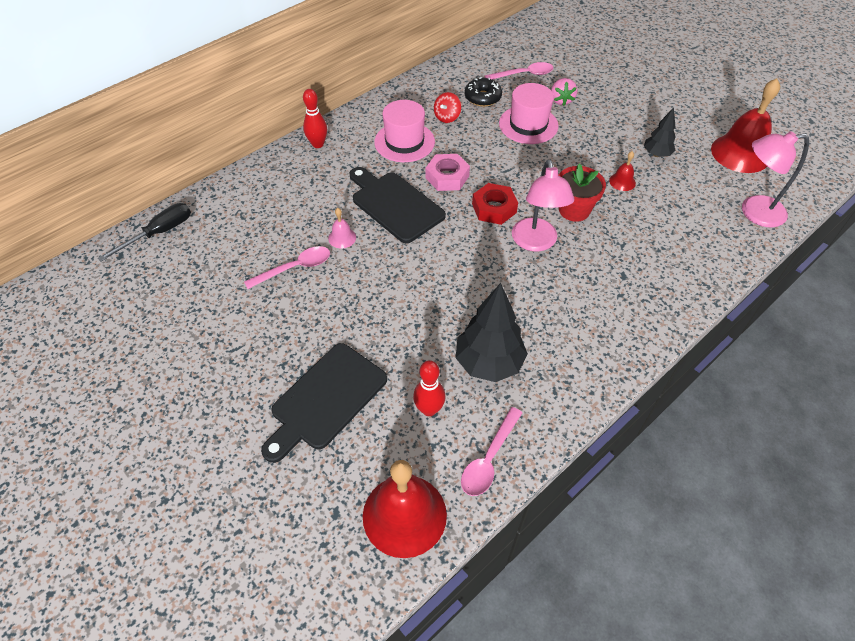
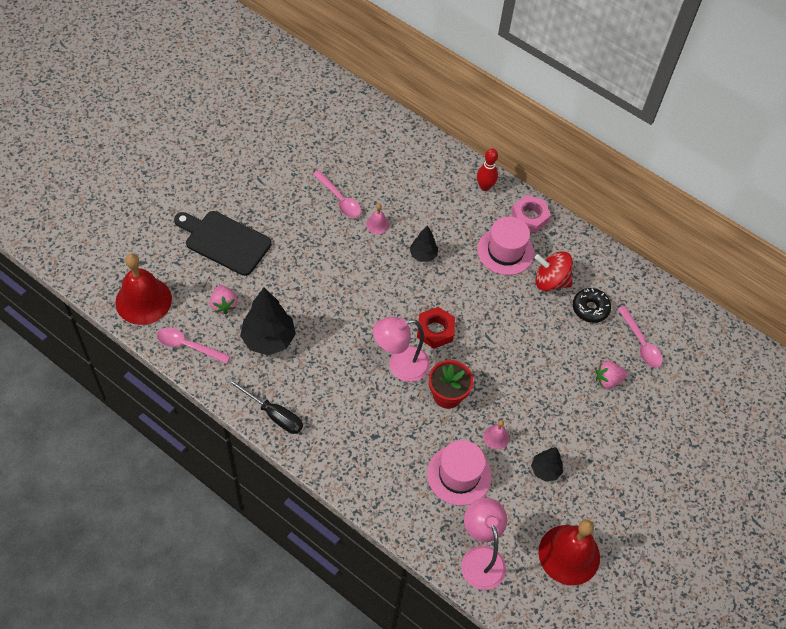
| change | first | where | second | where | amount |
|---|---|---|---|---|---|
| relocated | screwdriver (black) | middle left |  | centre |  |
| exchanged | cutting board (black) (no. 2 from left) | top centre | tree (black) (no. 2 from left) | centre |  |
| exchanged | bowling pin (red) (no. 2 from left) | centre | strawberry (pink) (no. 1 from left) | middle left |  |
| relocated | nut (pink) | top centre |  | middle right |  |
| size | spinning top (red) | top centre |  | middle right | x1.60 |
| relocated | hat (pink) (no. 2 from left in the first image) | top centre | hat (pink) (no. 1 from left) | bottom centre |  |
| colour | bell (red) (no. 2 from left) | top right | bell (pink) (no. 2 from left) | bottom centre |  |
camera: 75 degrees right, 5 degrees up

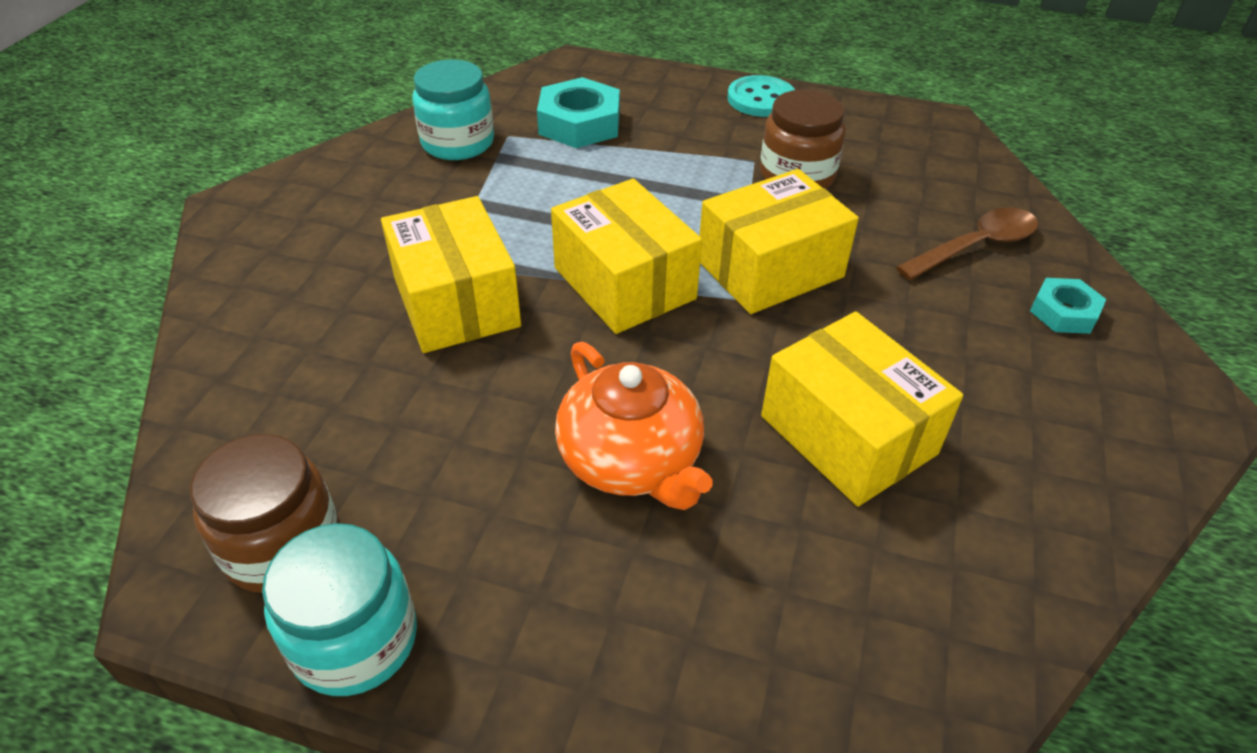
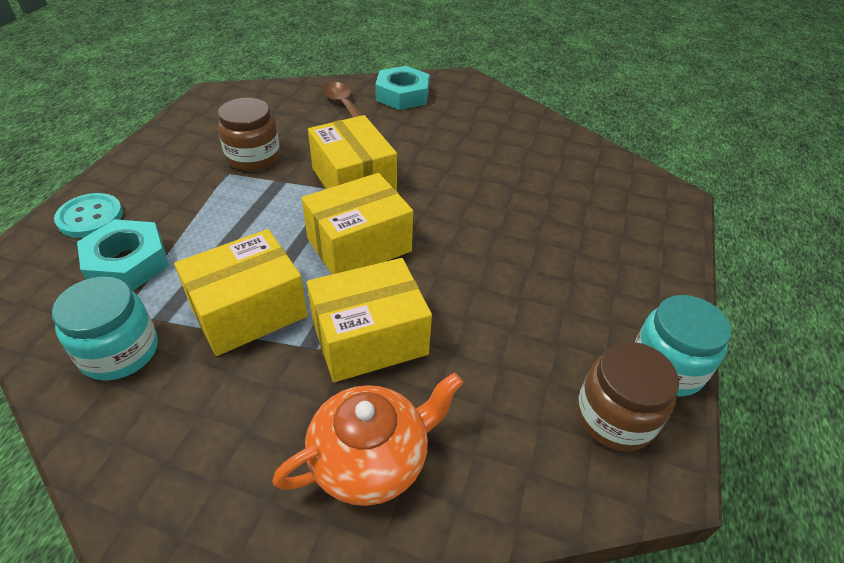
| change | first | where | second | where | amount |
|---|---|---|---|---|---|
| relocated | teapot (orange) | centre |  | bottom centre |  |
| relocated | button (turquoise) | top centre |  | middle left |  |
| relocated | box (yellow) (no. 4 from left in the first image) | middle right | box (yellow) (no. 1 from left) | middle left |  |
| size | nut (turquoise) (no. 2 from left) | middle right |  | top centre | x1.68 |
camera: 90 degrees left, 0 degrees up

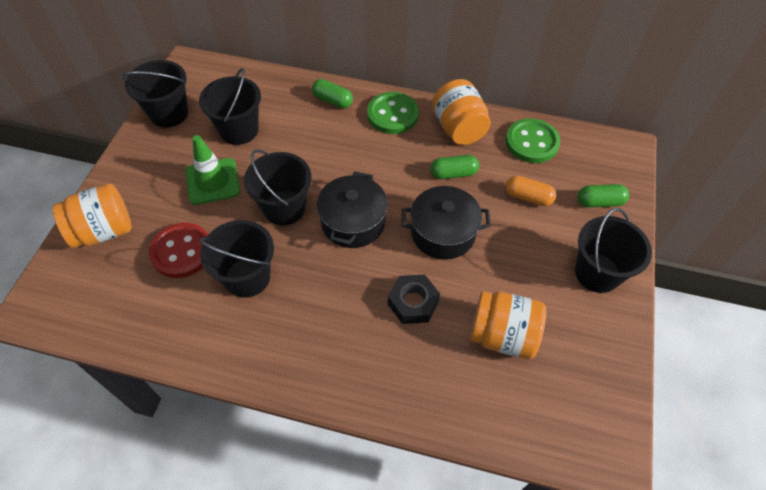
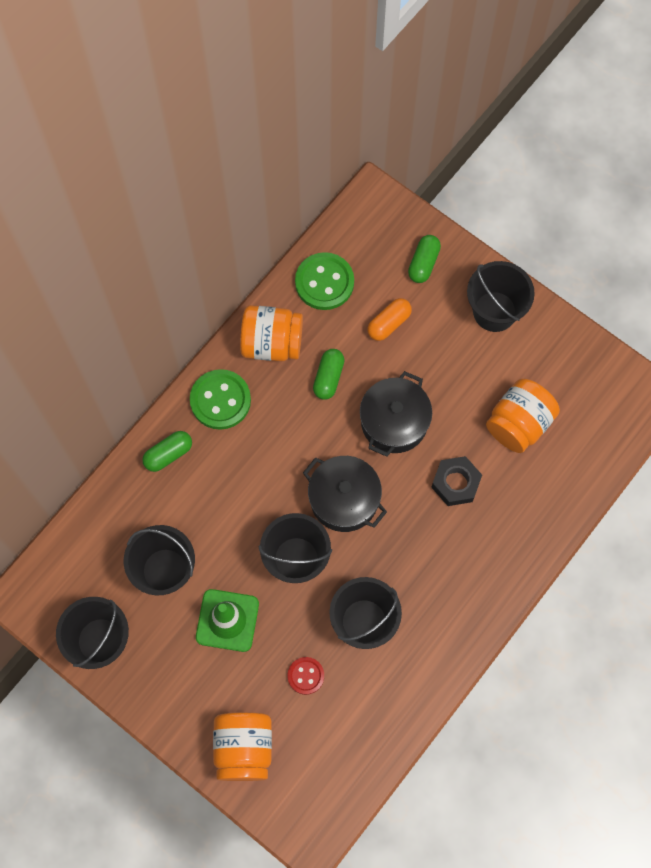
| change | first | where | second | where | amount |
|---|---|---|---|---|---|
| size | button (red) | middle left |  | bottom centre | x0.57 |
camera: 65 degrees left, 15 degrees up

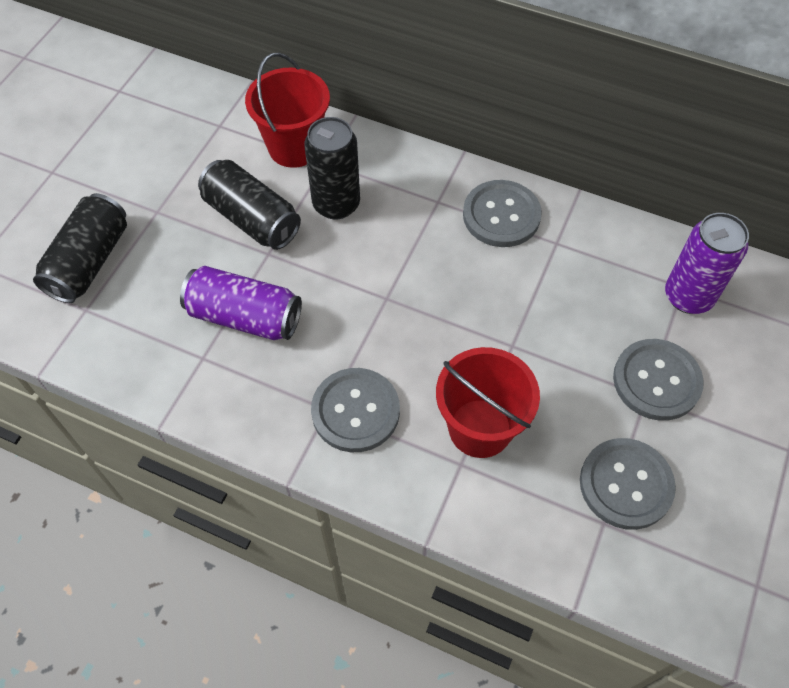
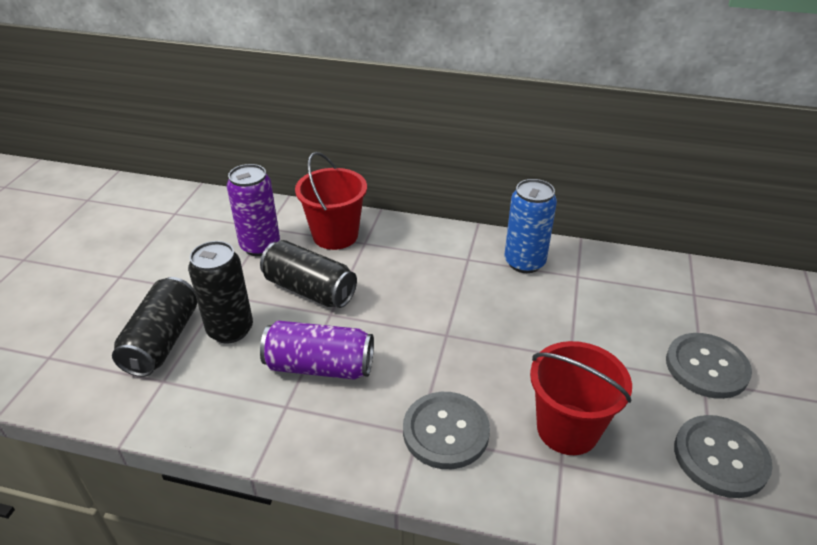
| change | first | where | second | where | amount |
|---|---|---|---|---|---|
| relocated | can (black) (no. 3 from left in the first image) | top centre | can (black) (no. 2 from left) | middle left |  |
| exchanged | button (grey) (no. 2 from left) | top centre | can (blue) | centre |  |
| relocated | can (purple) (no. 2 from left in the first image) | middle right | can (purple) (no. 1 from left) | middle left |  |
camera: 10 degrees left, 20 degrees down

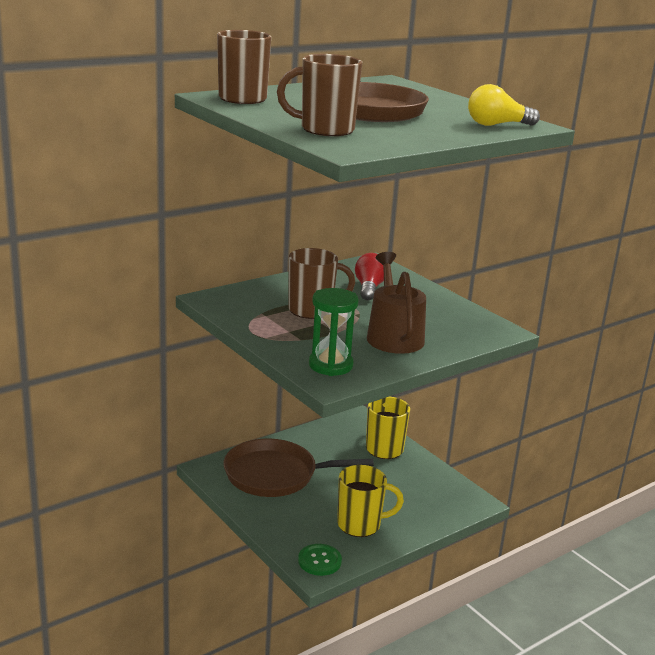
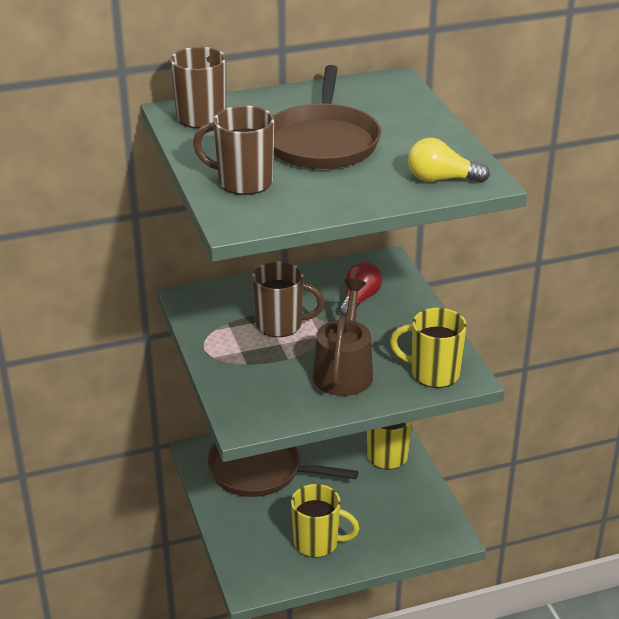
| change | first | where | second | where | amount |
|---|---|---|---|---|---|
| missing | button (green) | bottom centre |  |  |  |
| missing | hourglass (green) | centre |  |  |  |
| appeared |  |  | mug (yellow) (no. 3 from left) | middle right |  |
camera: 20 degrees right, 10 degrees up

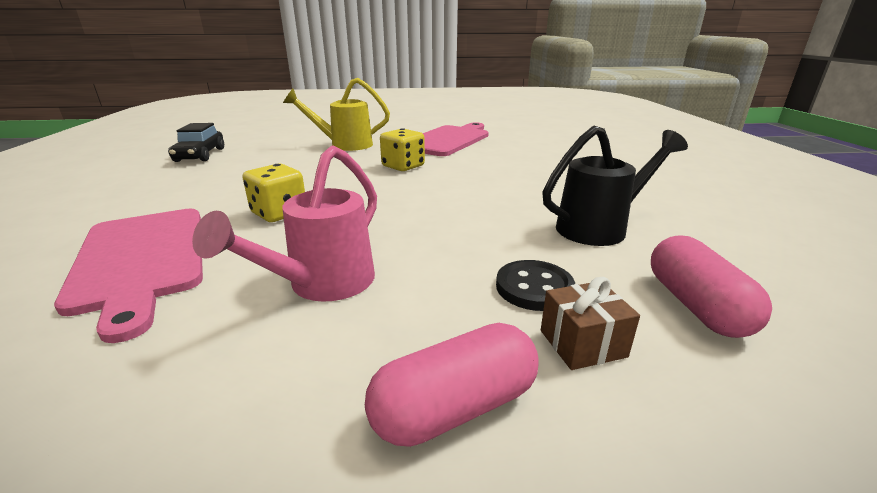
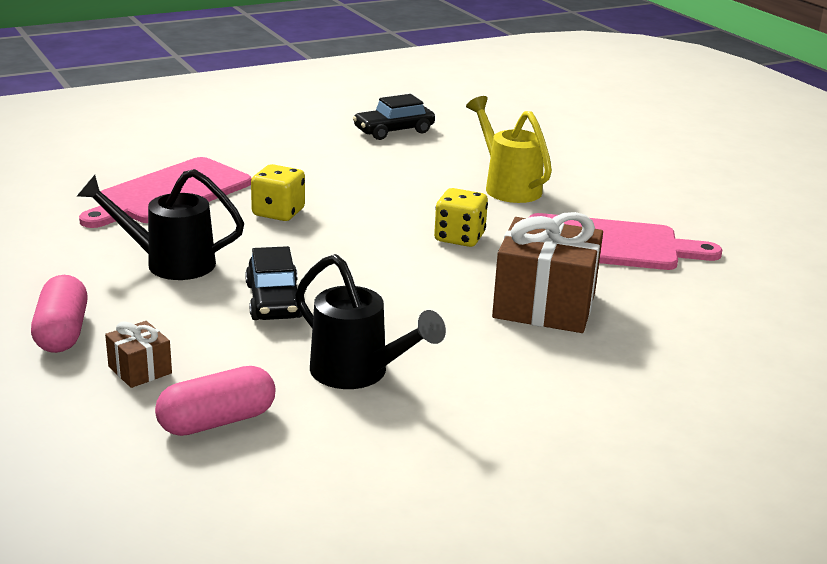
| change | first | where | second | where | amount |
|---|---|---|---|---|---|
| colour | watering can (pink) | middle left | watering can (black) (no. 1 from left) | middle left |  |
| spun | capsule (pink) (no. 1 from left) | bottom centre |  | middle left | 45 degrees clockwise |
| missing | button (black) | centre |  |  |  |
| appeared |  |  | car (black) (no. 1 from left) | middle left |  |
| appeared |  |  | gift (brown) (no. 2 from left) | centre |  |
camera: 65 degrees right, 0 degrees up

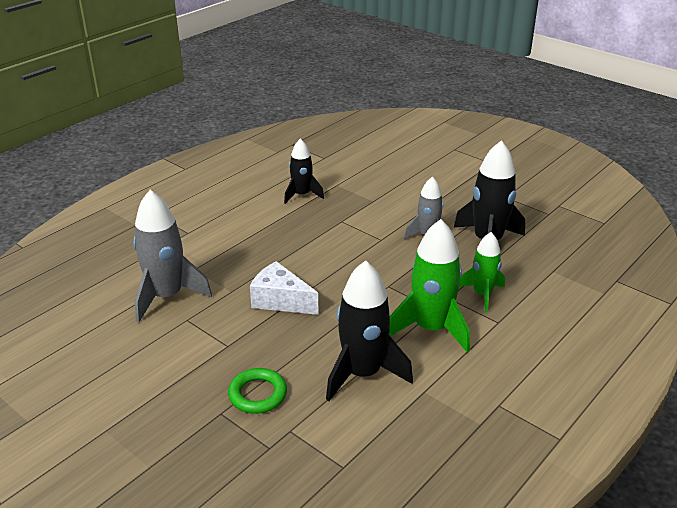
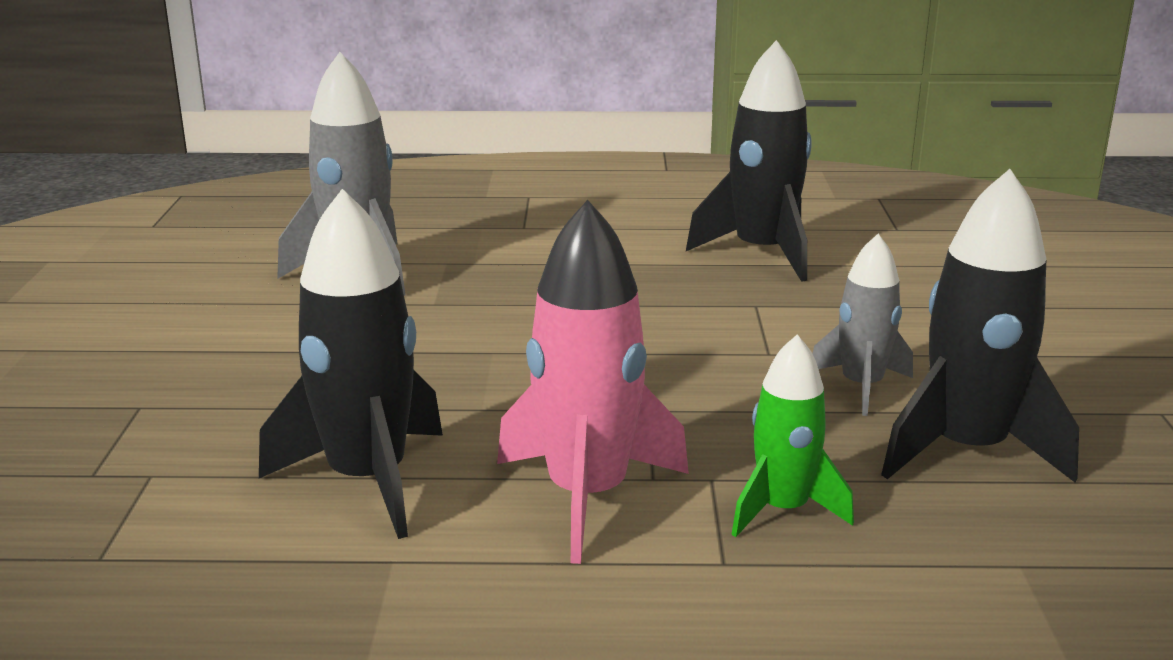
| change | first | where | second | where | amount |
|---|---|---|---|---|---|
| missing | ring (green) | bottom centre |  |  |  |
| missing | cheese (white) | centre |  |  |  |
| size | rocket (black) (no. 1 from left in the first image) | centre | rocket (black) (no. 2 from left) | top centre | x1.63 |
| colour | rocket (green) (no. 1 from left) | centre | rocket (pink) | centre |  |
camera: 50 degrees right, 10 degrees down

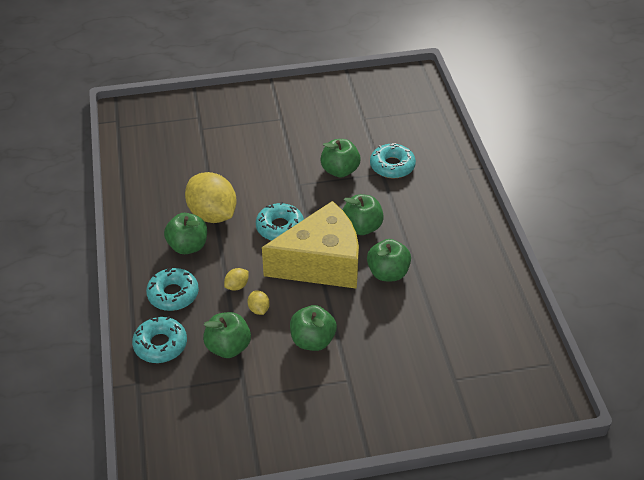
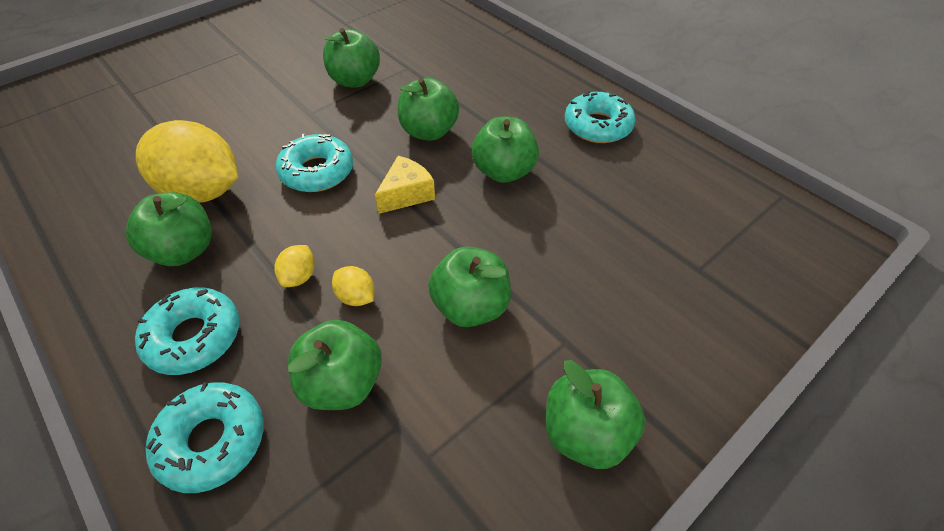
| change | first | where | second | where | amount |
|---|---|---|---|---|---|
| size | cheese (yellow) | centre |  | centre | x0.40 |
| relocated | donut (turquoise) (no. 4 from left) | centre |  | top centre |  |
| appeared |  |  | apple (green) (no. 7 from left) | bottom centre |  |
camera: 30 degrees left, 5 degrees up

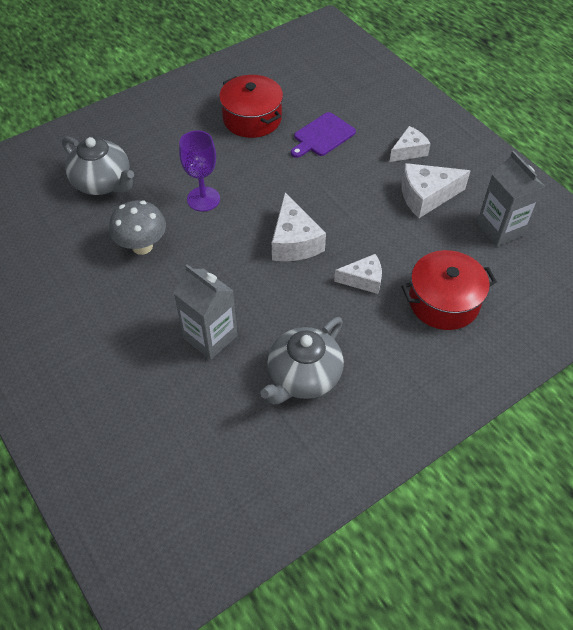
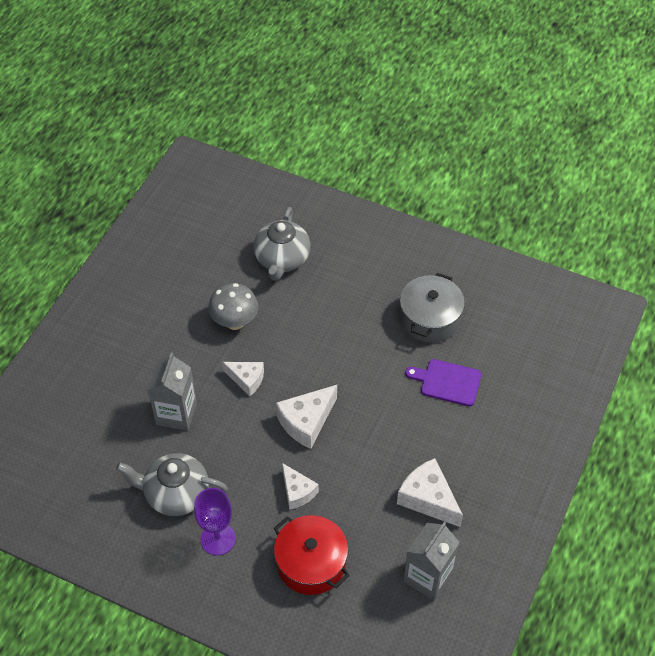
| change | first | where | second | where | amount |
|---|---|---|---|---|---|
| relocated | goblet (purple) | top centre |  | bottom left |  |
| colour | pot (red) (no. 1 from left) | top centre | pot (grey) | centre |  |
| relocated | cheese (white) (no. 3 from left in the first image) | top right | cheese (white) (no. 1 from left) | centre |  |
camera: 60 degrees right, 0 degrees up

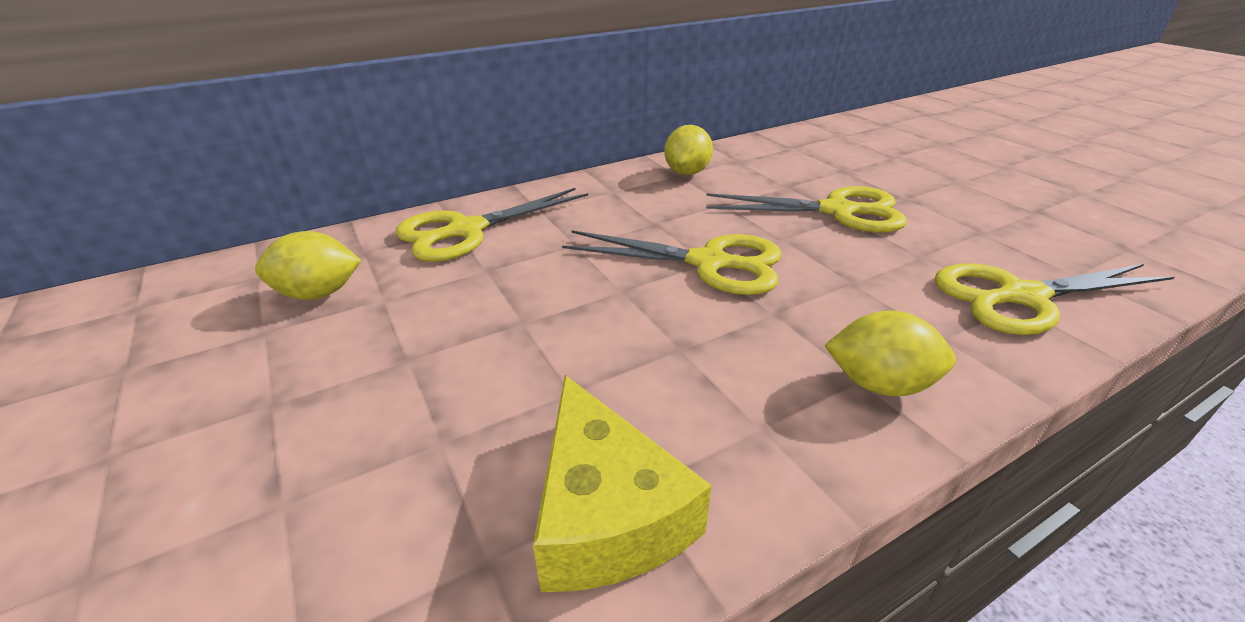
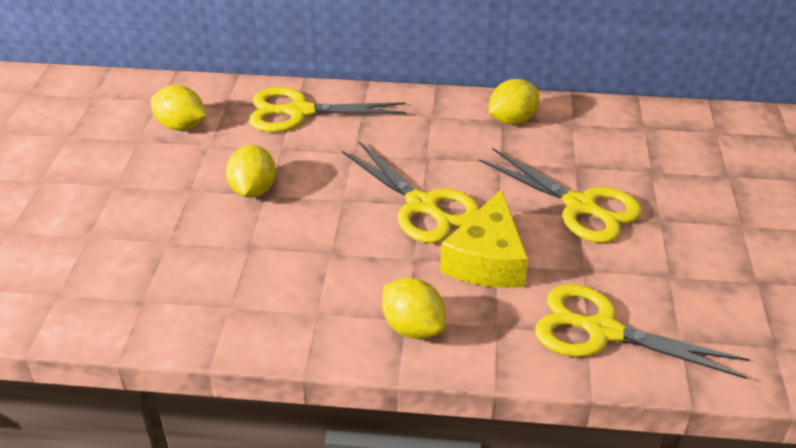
| change | first | where | second | where | amount |
|---|---|---|---|---|---|
| relocated | cheese (yellow) | bottom centre |  | centre |  |
| appeared |  |  | lemon (yellow) (no. 2 from left) | middle left |  |
camera: 35 degrees right, 5 degrees up

